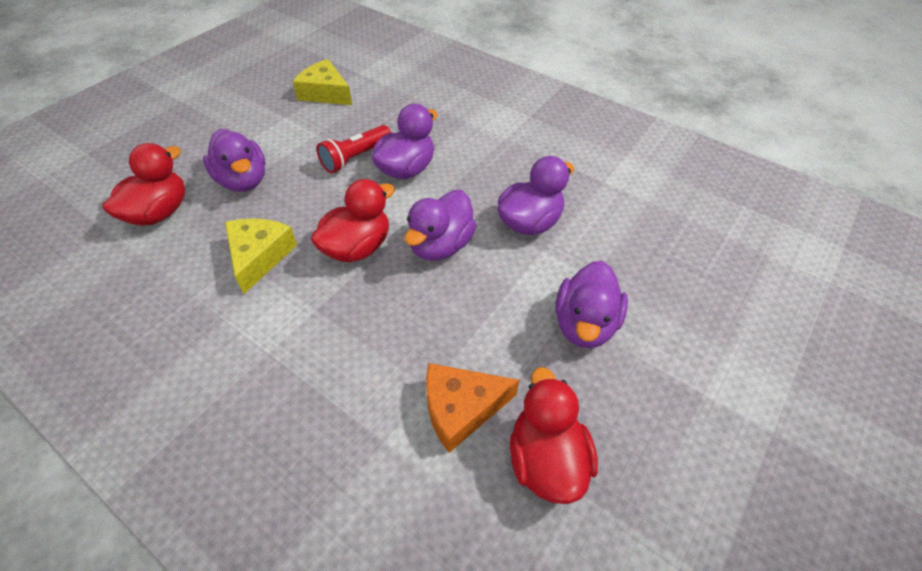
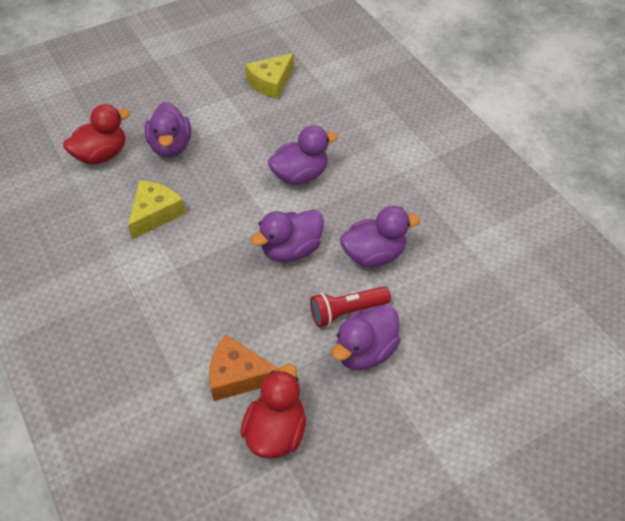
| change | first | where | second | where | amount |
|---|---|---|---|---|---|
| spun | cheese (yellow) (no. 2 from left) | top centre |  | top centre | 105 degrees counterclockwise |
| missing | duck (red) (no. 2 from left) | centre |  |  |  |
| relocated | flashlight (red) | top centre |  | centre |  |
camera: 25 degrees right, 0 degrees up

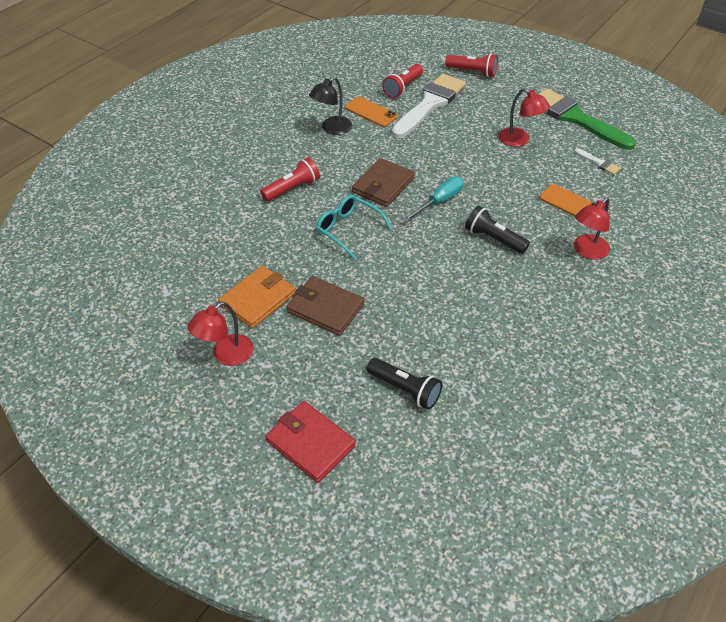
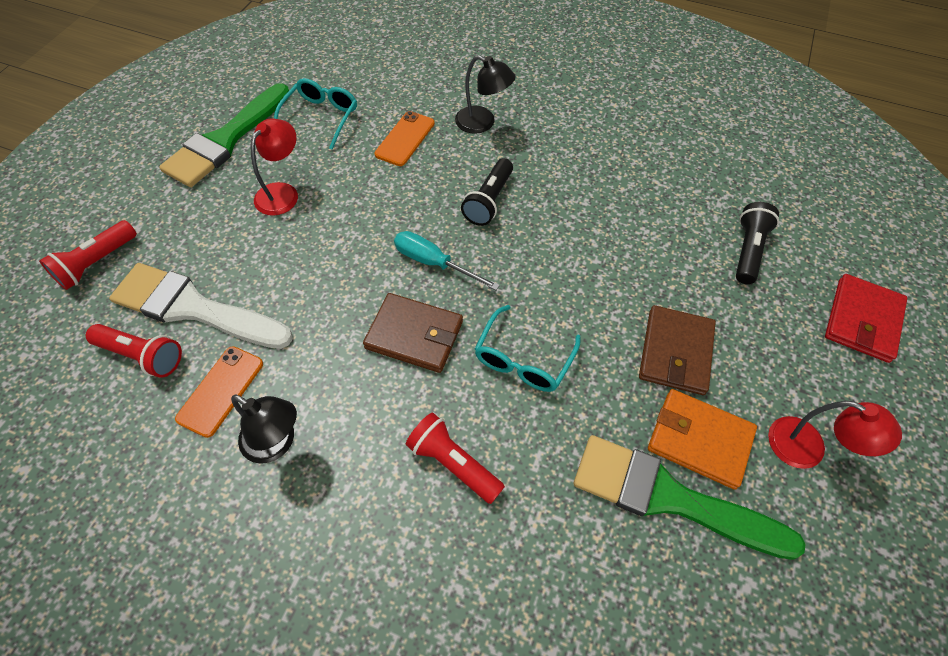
| change | first | where | second | where | amount |
|---|---|---|---|---|---|
| spun | flashlight (red) (no. 3 from left in the first image) | top centre | flashlight (red) (no. 1 from left) | middle left | 150 degrees counterclockwise |
| exchanged | brush (white) (no. 2 from left) | top right | glasses (turquoise) (no. 1 from left) | top left |  |
| colour | lamp (red) (no. 3 from left) | middle right | lamp (black) (no. 2 from left) | top centre |  |
| appeared |  |  | brush (green) (no. 2 from left) | bottom right |  |
camera: 105 degrees left, 10 degrees up

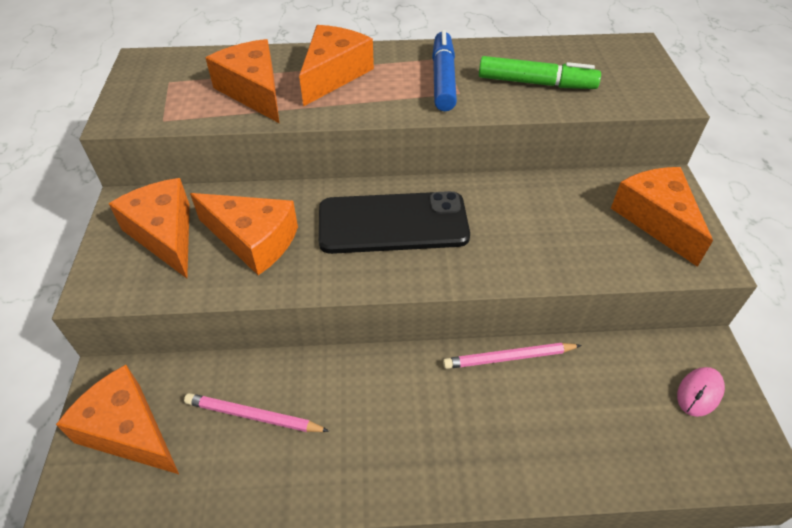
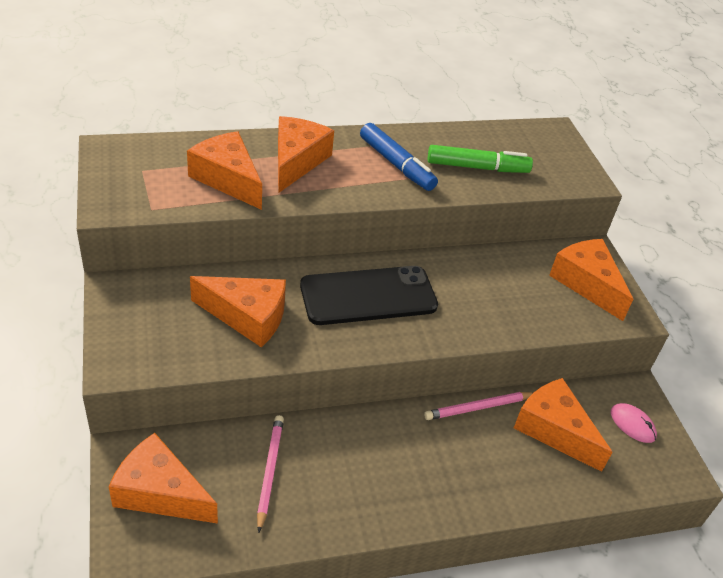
| change | first | where | second | where | amount |
|---|---|---|---|---|---|
| relocated | cheese (orange) (no. 2 from left in the first image) | middle left | cheese (orange) (no. 5 from left) | bottom right |  |
| spun | pencil (pink) (no. 1 from left) | bottom left |  | bottom centre | 90 degrees clockwise |
| spun | marker (blue) | top centre |  | top centre | 150 degrees clockwise |
| spun | mouse (pink) | bottom right |  | bottom right | 75 degrees counterclockwise |
camera: 15 degrees left, 5 degrees down

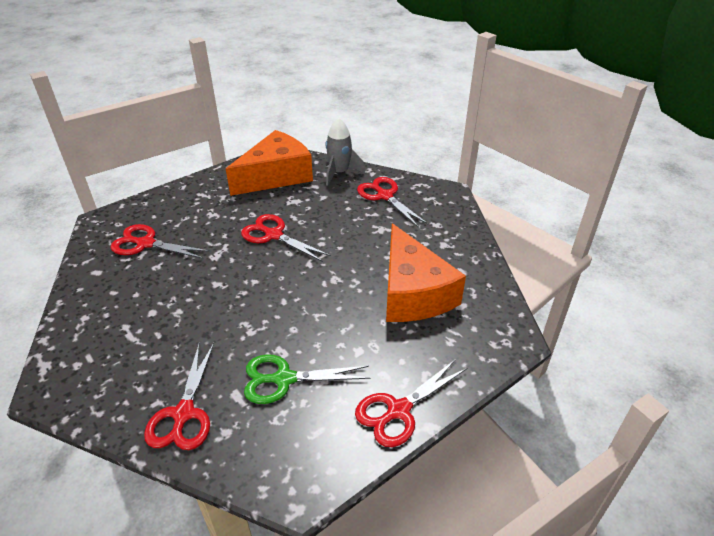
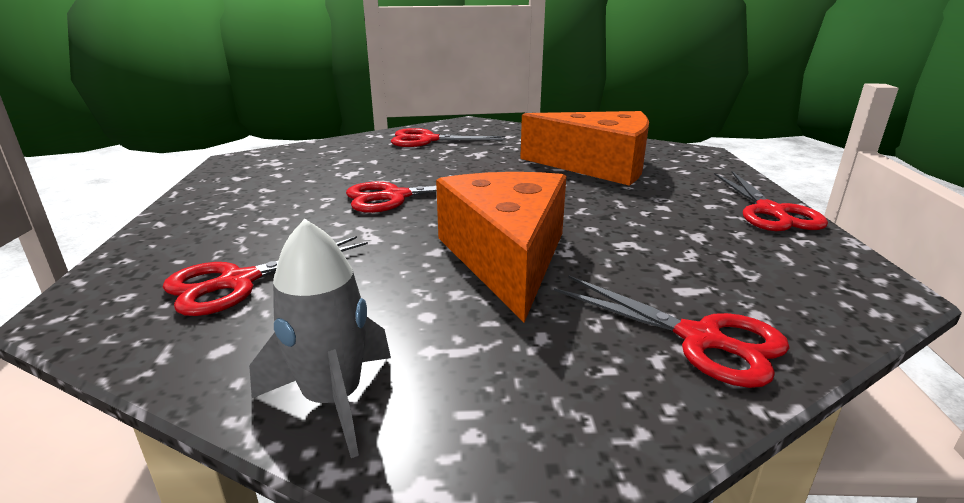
| change | first | where | second | where | amount |
|---|---|---|---|---|---|
| relocated | cheese (orange) (no. 1 from left) | top centre |  | centre |  |
| missing | scissors (green) | bottom centre |  |  |  |
| relocated | rocket (grey) | top centre |  | bottom left |  |
camera: 55 degrees left, 15 degrees down

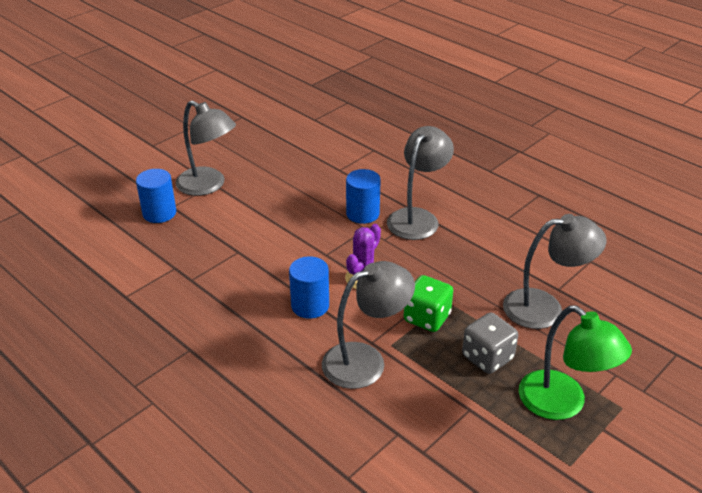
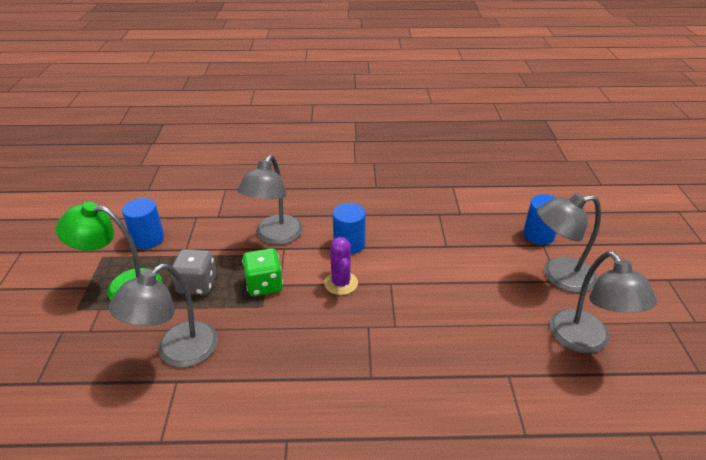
| change | first | where | second | where | amount |
|---|---|---|---|---|---|
| relocated | cylinder (blue) (no. 3 from left in the first image) | centre | cylinder (blue) (no. 1 from left) | middle left |  |
| relocated | lamp (grey) (no. 3 from left in the first image) | centre | lamp (grey) (no. 4 from left) | middle right |  |
camera: 135 degrees right, 0 degrees up

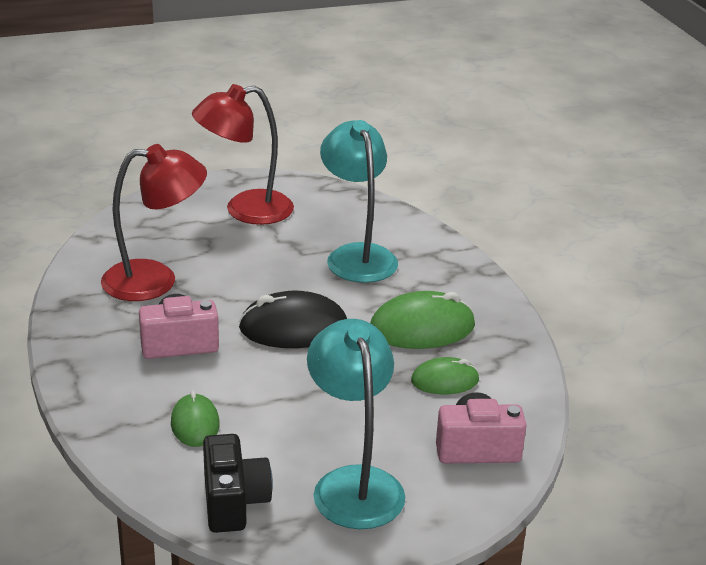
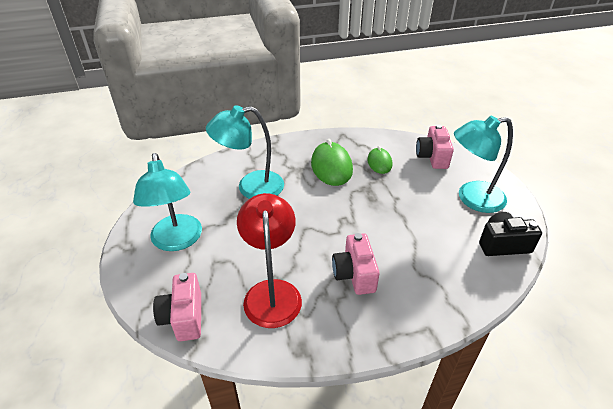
| change | first | where | second | where | amount |
|---|---|---|---|---|---|
| missing | mouse (green) (no. 1 from left) | bottom left |  |  |  |
| colour | lamp (red) (no. 2 from left) | top centre | lamp (turquoise) (no. 1 from left) | middle left |  |
| missing | mouse (black) | centre |  |  |  |
| appeared |  |  | camera (pink) (no. 1 from left) | bottom left |  |
camera: 85 degrees left, 10 degrees up

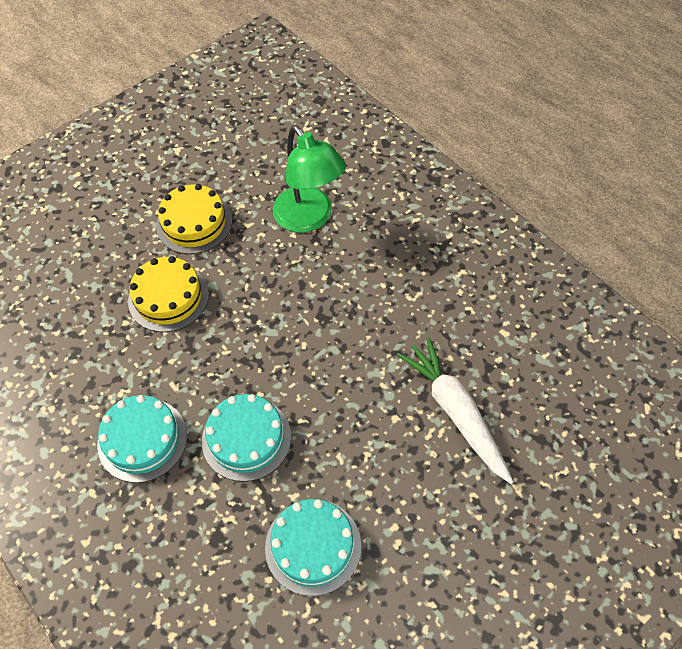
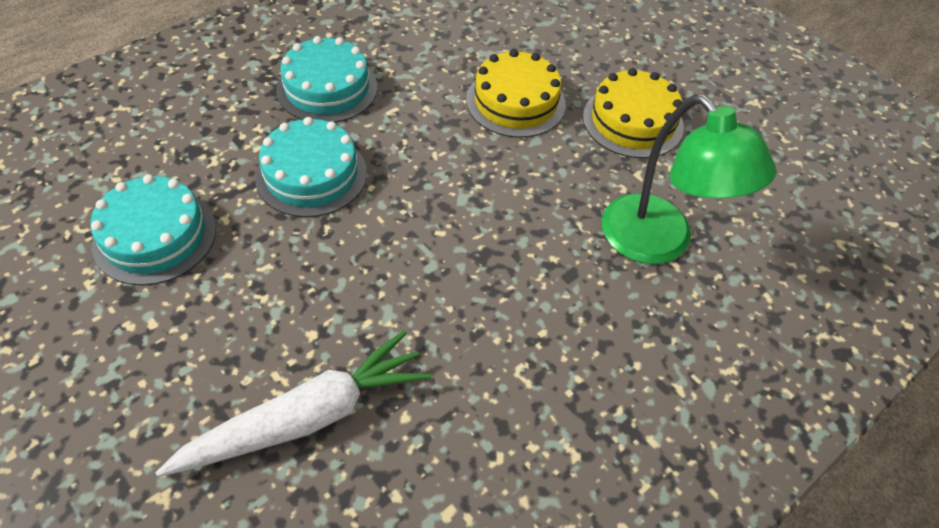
| change | first | where | second | where | amount |
|---|---|---|---|---|---|
| spun | lamp (green) | top centre |  | middle right | 90 degrees counterclockwise |
camera: 85 degrees right, 5 degrees down

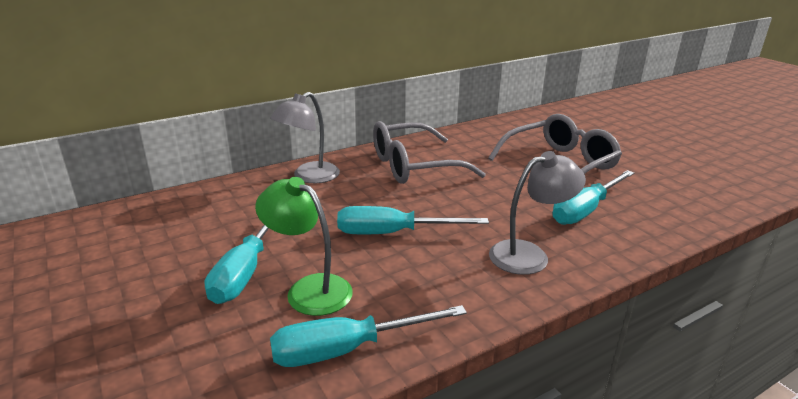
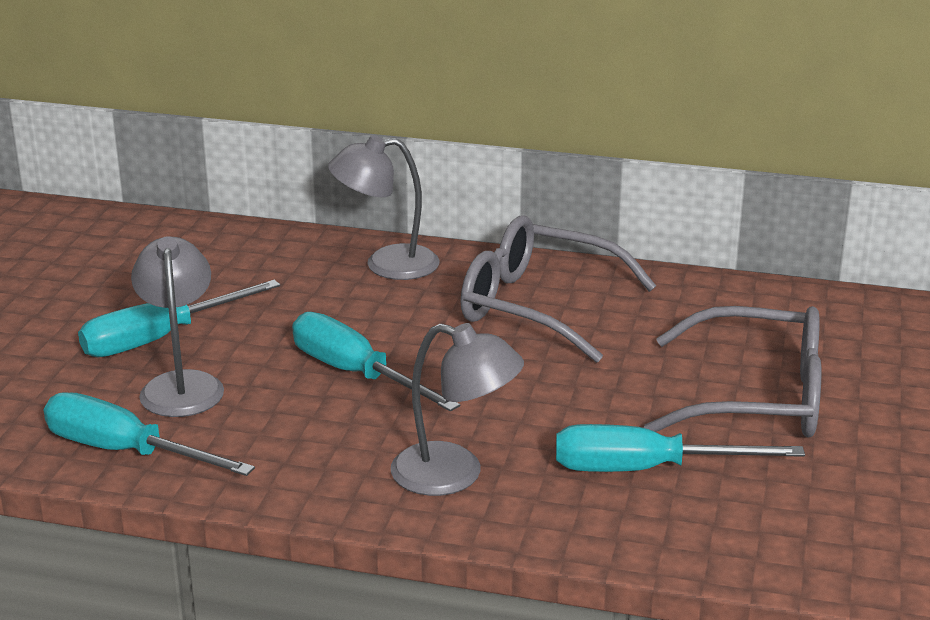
| change | first | where | second | where | amount |
|---|---|---|---|---|---|
| colour | lamp (green) | centre | lamp (grey) (no. 1 from left) | middle left |  |
camera: 45 degrees right, 0 degrees up

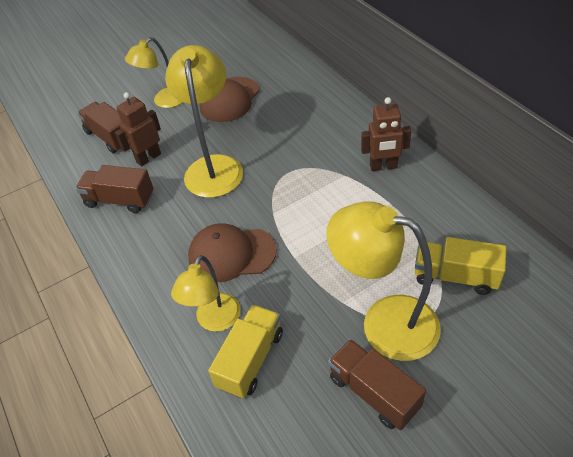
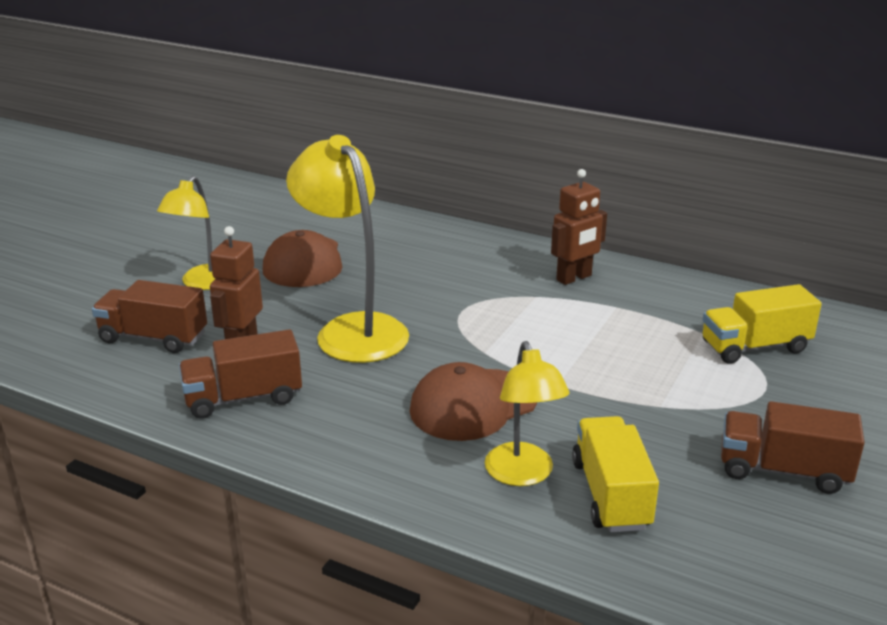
| change | first | where | second | where | amount |
|---|---|---|---|---|---|
| missing | lamp (yellow) (no. 4 from left) | middle right |  |  |  |
camera: 35 degrees left, 20 degrees down

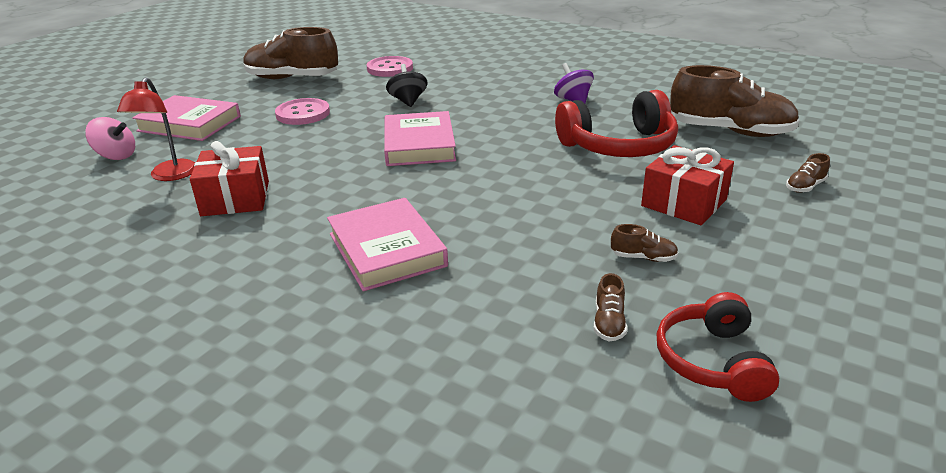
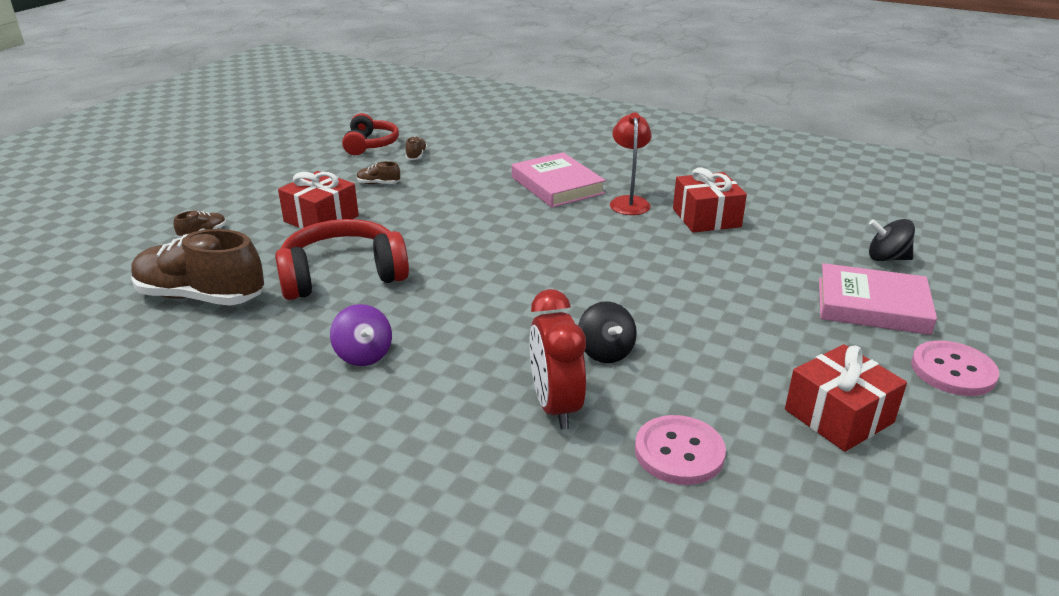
| change | first | where | second | where | amount |
|---|---|---|---|---|---|
| colour | spinning top (pink) | top left | spinning top (black) (no. 2 from left) | middle right |  |
| relocated | lamp (red) | top left |  | top centre |  |
| exchanged | shoe (brown) (no. 1 from left) | top left | gift (red) (no. 3 from left) | bottom right |  |
| relocated | button (pink) (no. 1 from left in the first image) | top left | button (pink) (no. 2 from left) | middle right |  |
| missing | book (pink) (no. 3 from left) | top centre |  |  |  |
| appeared |  |  | clock (red) | centre |  |
camera: 175 degrees right, 0 degrees up

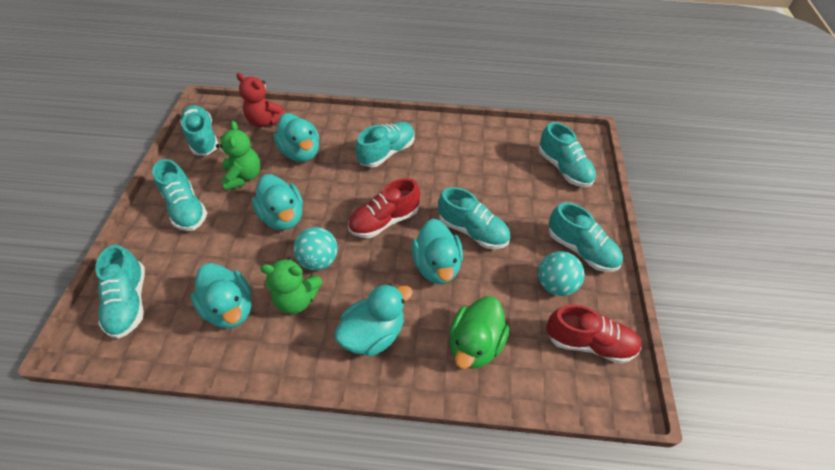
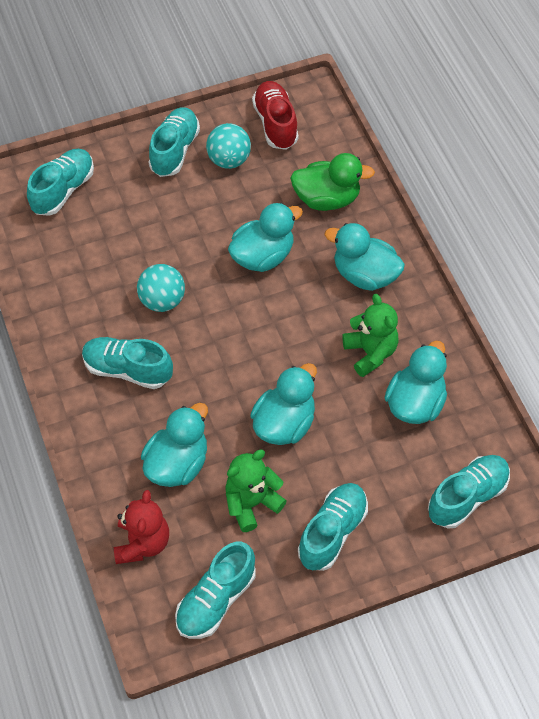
| change | first | where | second | where | amount |
|---|---|---|---|---|---|
| relocated | ball (turquoise) (no. 1 from left) | centre |  | middle left |  |
| missing | shoe (red) (no. 1 from left) | centre |  |  |  |
| missing | shoe (turquoise) (no. 5 from left) | centre |  |  |  |
camera: 115 degrees left, 5 degrees up

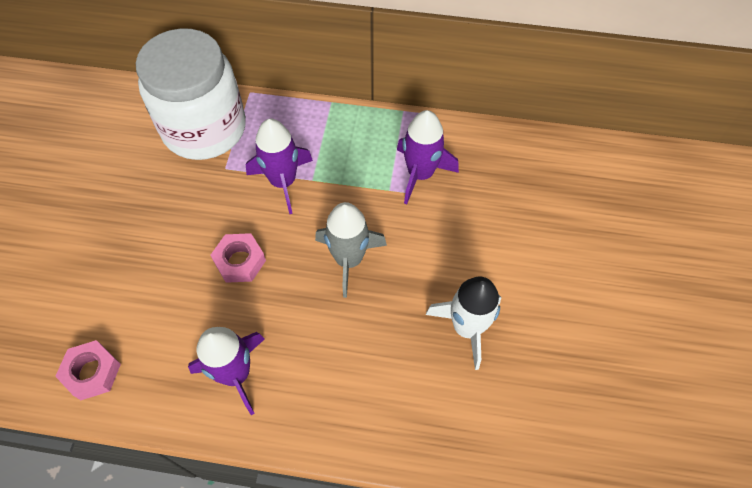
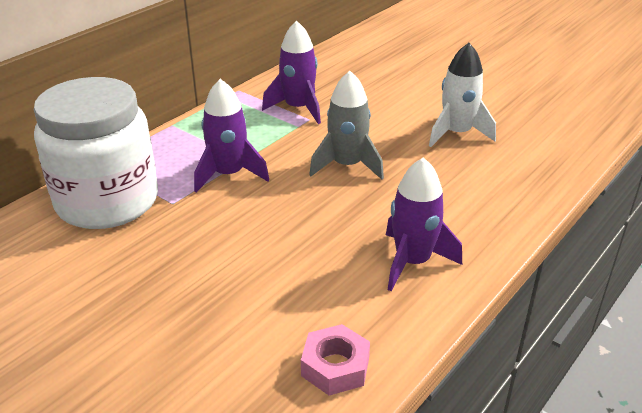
| change | first | where | second | where | amount |
|---|---|---|---|---|---|
| missing | nut (pink) (no. 2 from left) | middle left |  |  |  |
camera: 60 degrees left, 25 degrees down

